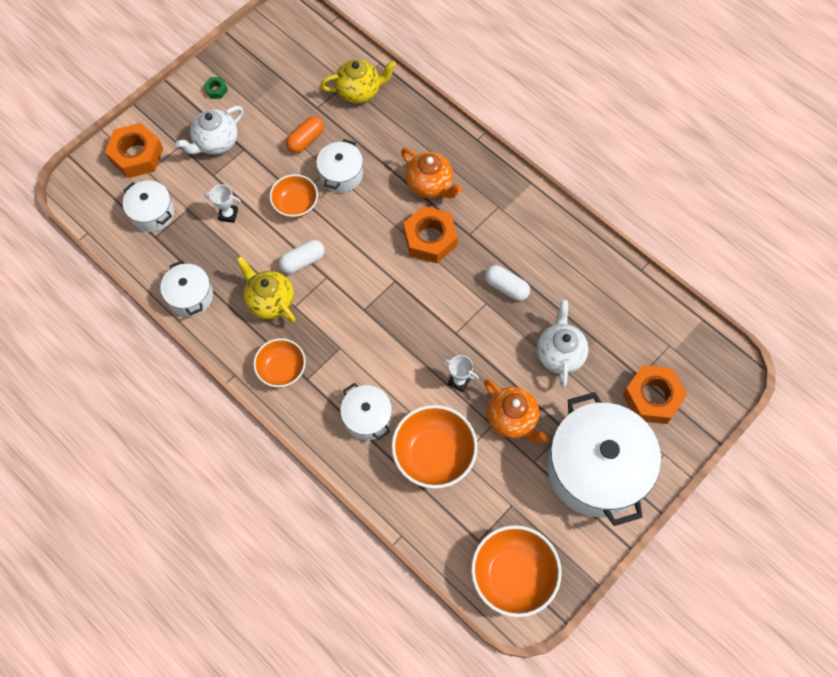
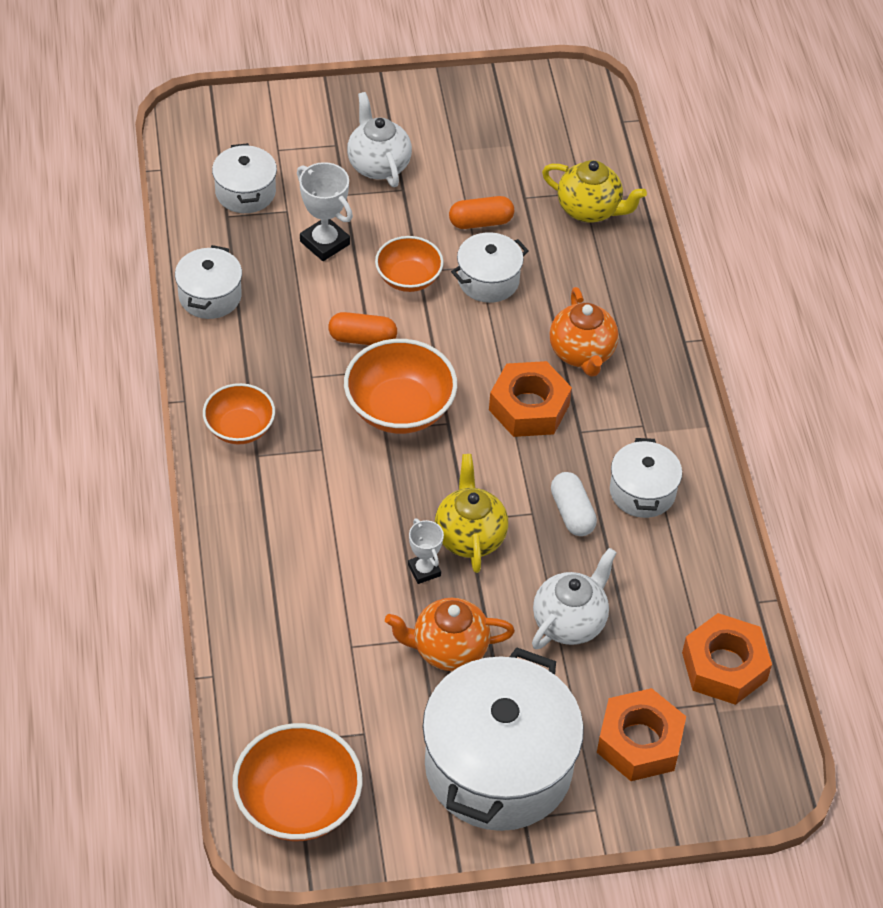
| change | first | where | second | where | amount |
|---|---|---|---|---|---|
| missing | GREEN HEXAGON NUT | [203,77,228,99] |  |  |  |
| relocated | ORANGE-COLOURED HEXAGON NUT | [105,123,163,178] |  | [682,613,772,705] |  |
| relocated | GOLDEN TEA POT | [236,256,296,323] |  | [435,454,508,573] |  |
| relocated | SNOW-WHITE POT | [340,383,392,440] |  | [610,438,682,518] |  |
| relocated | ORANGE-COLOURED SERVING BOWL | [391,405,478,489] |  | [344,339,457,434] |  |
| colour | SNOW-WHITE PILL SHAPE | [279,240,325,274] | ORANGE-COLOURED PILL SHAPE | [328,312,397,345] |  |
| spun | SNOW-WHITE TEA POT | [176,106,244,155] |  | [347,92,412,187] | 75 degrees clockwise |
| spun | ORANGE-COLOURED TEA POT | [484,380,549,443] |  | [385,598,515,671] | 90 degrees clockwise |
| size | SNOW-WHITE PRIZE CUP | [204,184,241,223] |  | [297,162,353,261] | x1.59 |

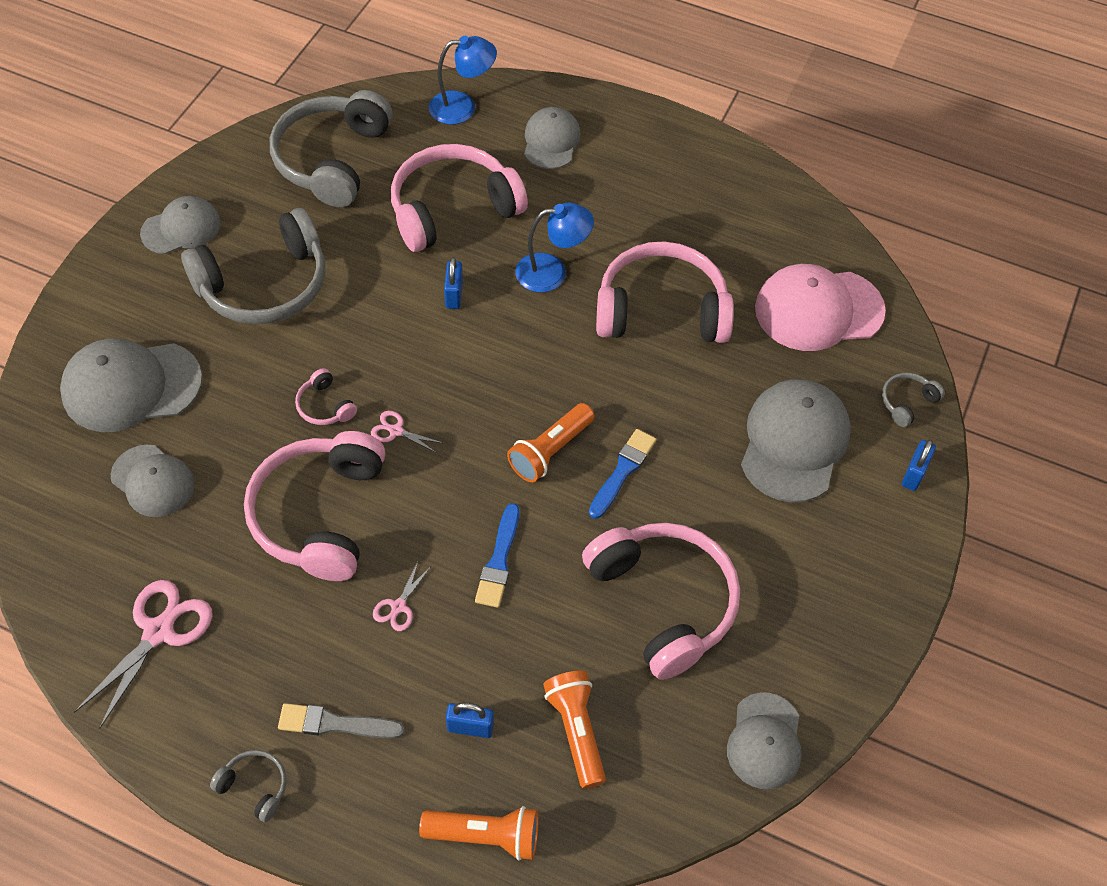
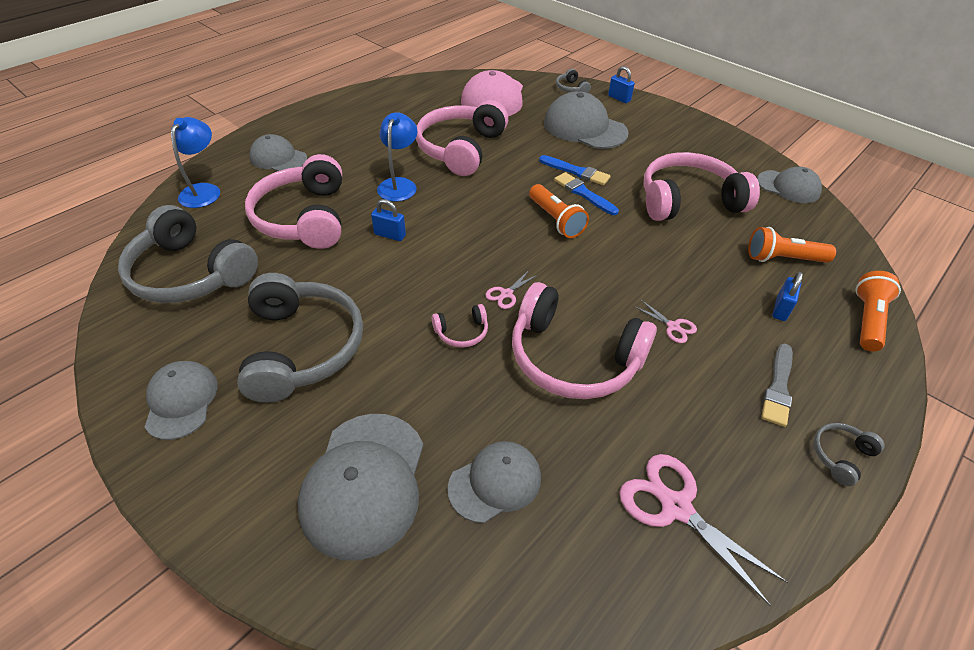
| change | first | where | second | where | amount |
|---|---|---|---|---|---|
| relocated | BLUE PAINTBRUSH | [475,503,519,608] |  | [539,155,611,185] |  |

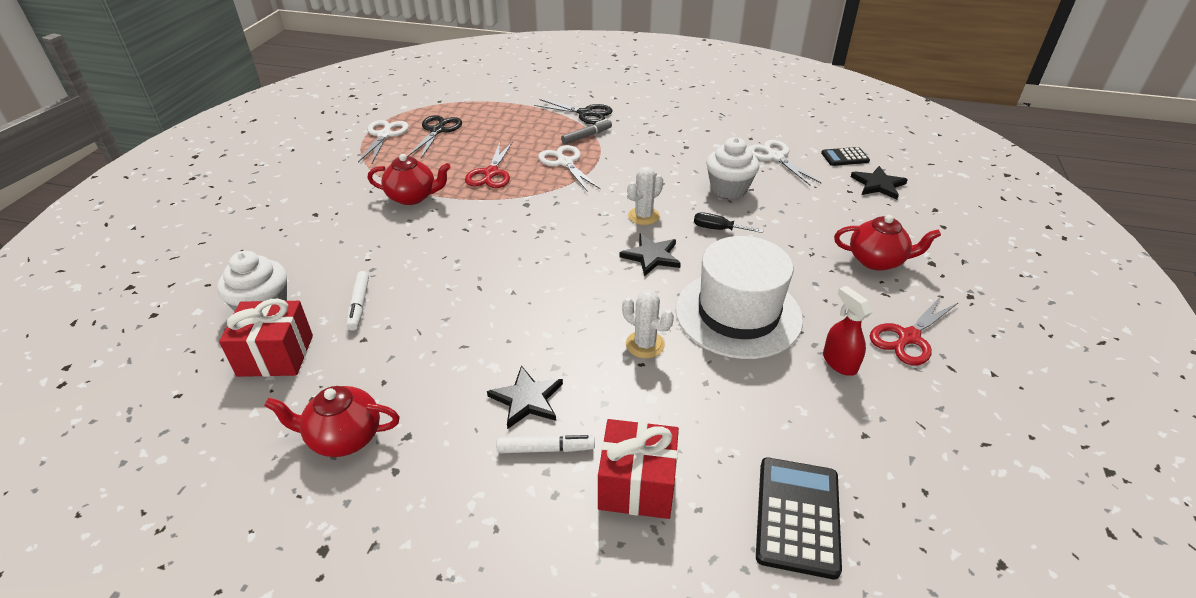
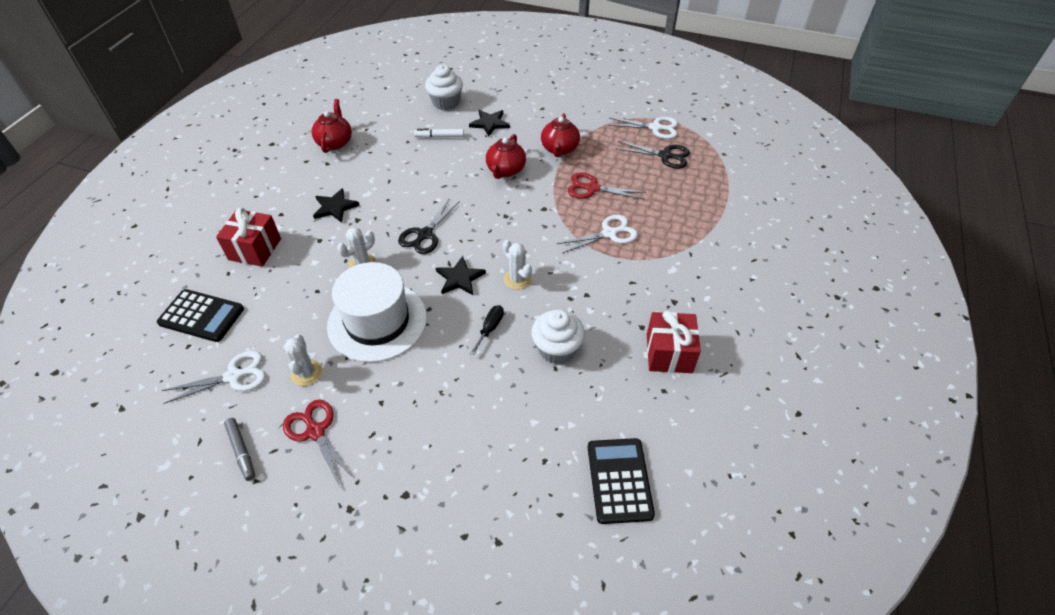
| change | first | where | second | where | amount |
|---|---|---|---|---|---|
| missing | SNOW-WHITE MARKER | [497,435,595,453] |  |  |  |
| relocated | RED WRAPPED GIFT | [219,299,313,377] |  | [647,311,701,373] |  |
| relocated | JET-BLACK PAIR OF SCISSORS | [534,99,613,124] |  | [398,198,460,254] |  |
| relocated | GRAY MARKER | [561,119,612,144] |  | [224,418,255,481] |  |
| relocated | SNOW-WHITE PAIR OF SCISSORS | [749,140,821,186] |  | [162,351,266,404] |  |
| relocated | RED TEA POT | [834,215,941,271] |  | [486,134,526,179] |  |
| relocated | JET-BLACK FIVE-POINTED STAR | [851,166,908,200] |  | [469,110,510,137] |  |
| exchanged | RED SPRAY BOTTLE | [823,286,872,376] | SNOW-WHITE CACTUS | [284,334,322,386] |  |
| size | JET-BLACK CALCULATOR | [821,147,870,166] |  | [588,438,655,524] | x1.68 |

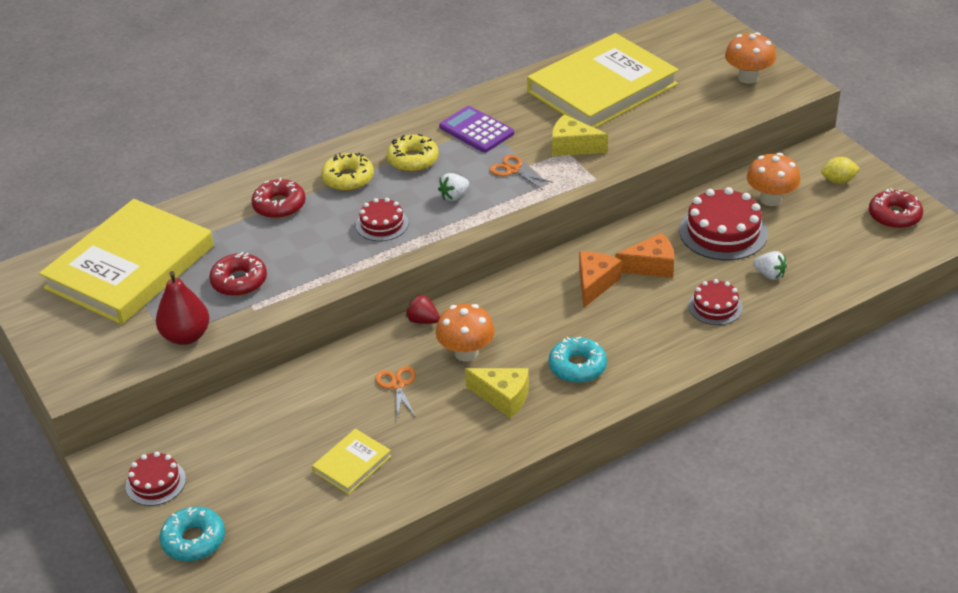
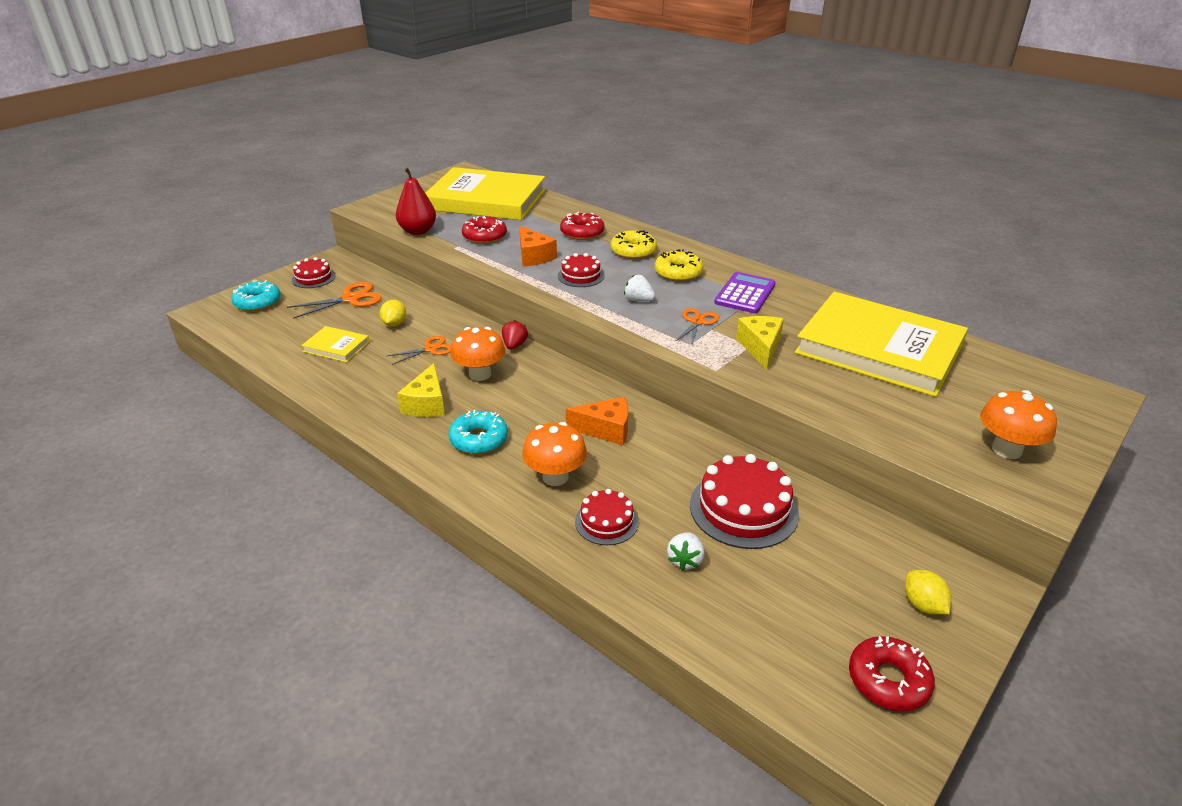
| change | first | where | second | where | amount |
|---|---|---|---|---|---|
| appeared |  |  | ORANGE-COLOURED PAIR OF SCISSORS | [287,282,382,319] |  |
| appeared |  |  | GOLDEN TOY LEMON | [380,300,406,327] |  |
| relocated | ORANGE-COLOURED CHEESE WEDGE | [615,233,674,278] |  | [519,226,557,267] |  |
| relocated | ORANGE-COLOURED FUNGUS | [747,153,801,206] |  | [522,422,587,486] |  |

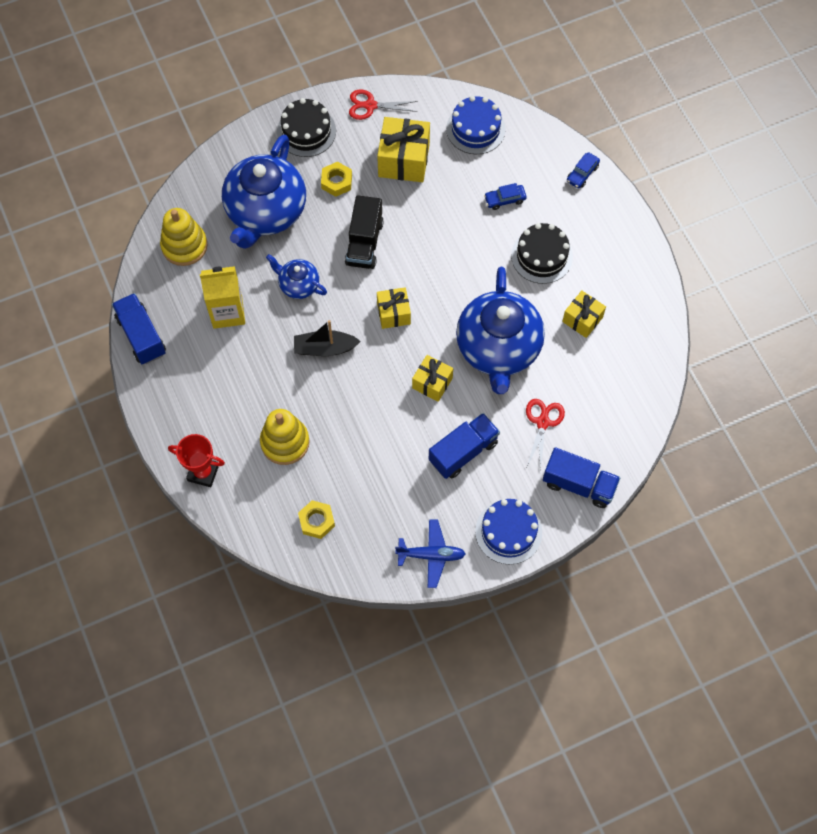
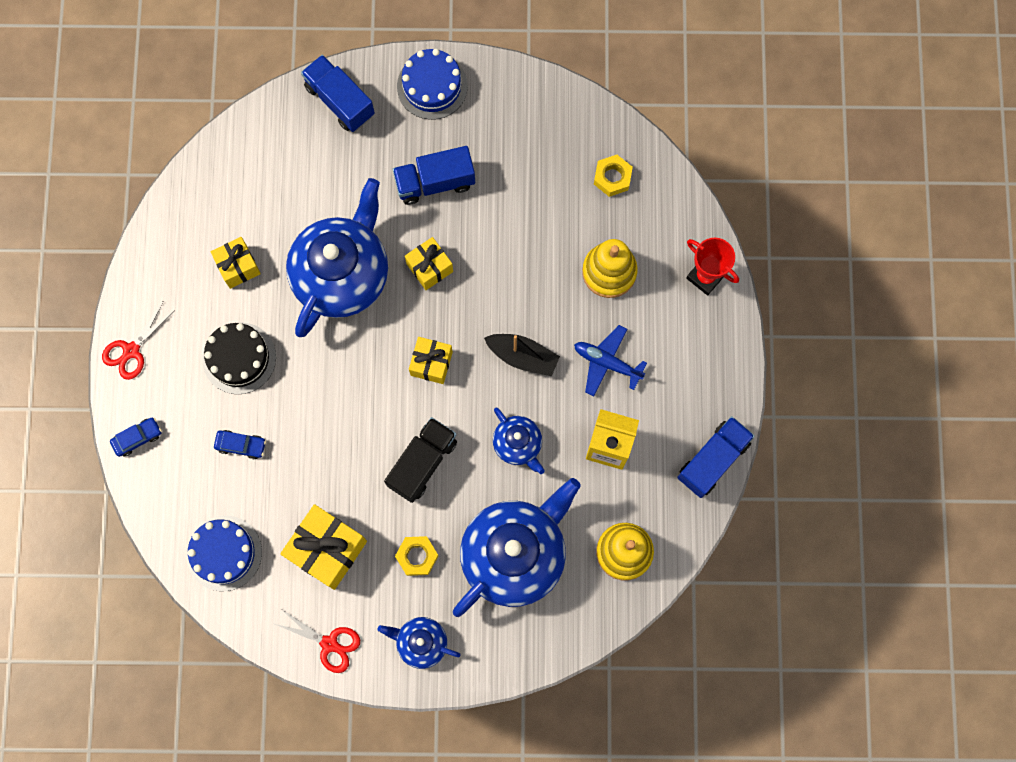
| change | first | where | second | where | amount |
|---|---|---|---|---|---|
| relocated | BLUE TOY PLANE | [395,519,465,588] |  | [574,325,647,396] |  |
| relocated | RED PAIR OF SCISSORS | [526,399,565,469] |  | [102,302,175,380] |  |
| exchanged | JET-BLACK LAYER CAKE | [277,98,336,157] | BLUE TEA POT | [378,617,461,669] |  |
| spun | BLUE TRUCK | [112,293,166,364] |  | [677,416,755,498] | 135 degrees counterclockwise |

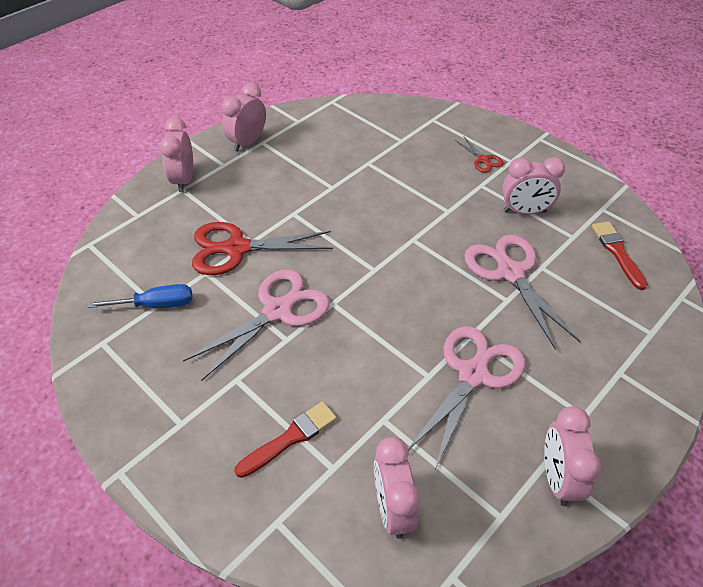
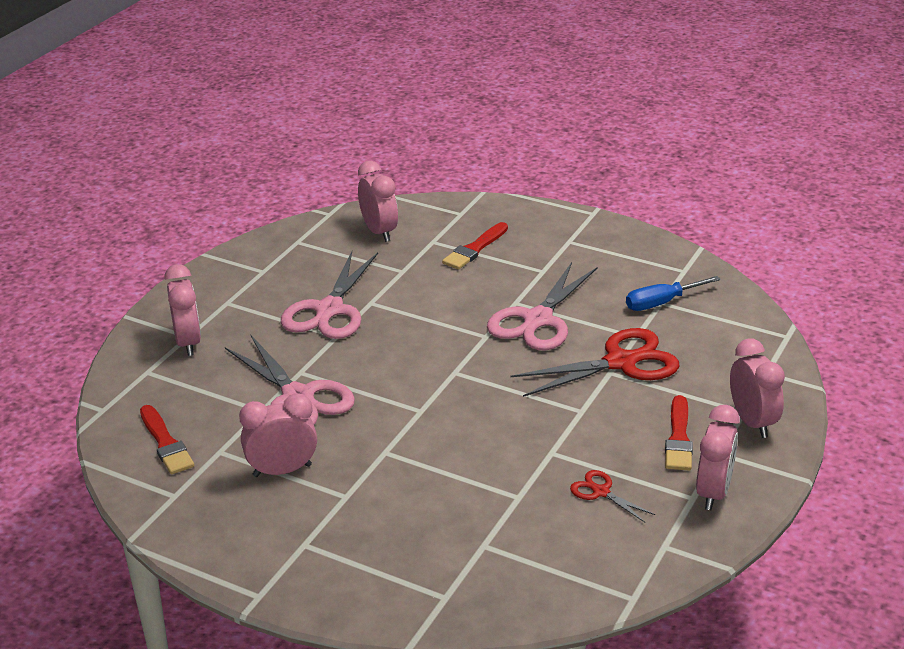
| change | first | where | second | where | amount |
|---|---|---|---|---|---|
| appeared |  |  | RED PAINTBRUSH | [665,395,693,471] |  |
| relocated | RED PAIR OF SCISSORS | [455,136,503,173] |  | [570,470,655,522] |  |
| relocated | ROSE-PINK CLOCK | [544,406,601,506] |  | [164,264,201,356] |  |

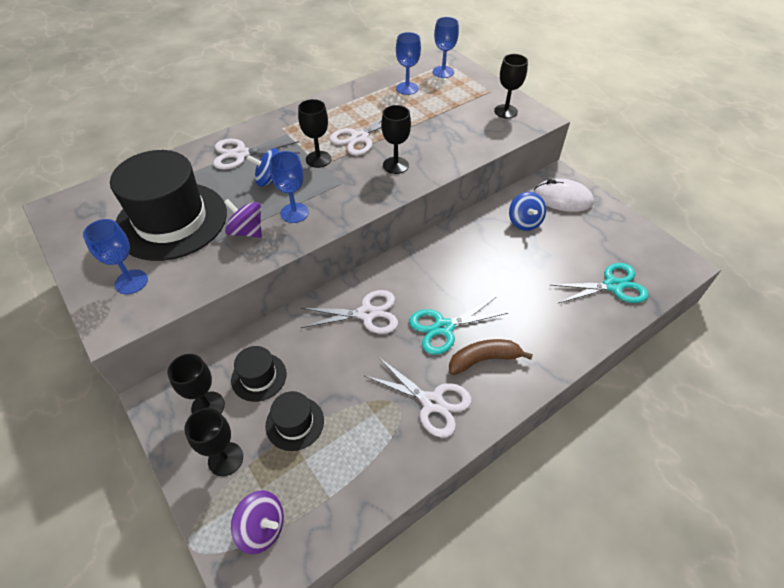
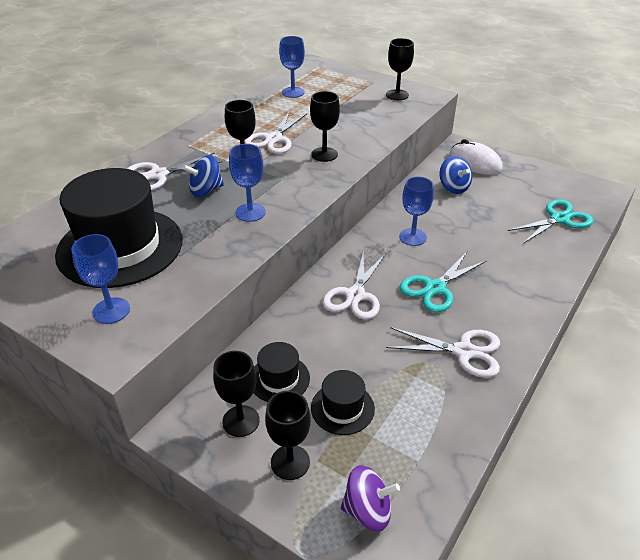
| change | first | where | second | where | amount |
|---|---|---|---|---|---|
| missing | PURPLE TOY TOP | [224,199,262,238] |  |  |  |
| missing | DARK BROWN TOY BANANA | [449,339,533,375] |  |  |  |
| relocated | BLUE CHALICE | [433,17,459,78] |  | [399,176,434,246] |  |
| spun | SNOW-WHITE PAIR OF SCISSORS | [301,290,398,334] |  | [323,250,386,320] | 135 degrees clockwise |
| spun | SNOW-WHITE MOUSE | [534,178,594,212] |  | [449,139,503,175] | 45 degrees clockwise |

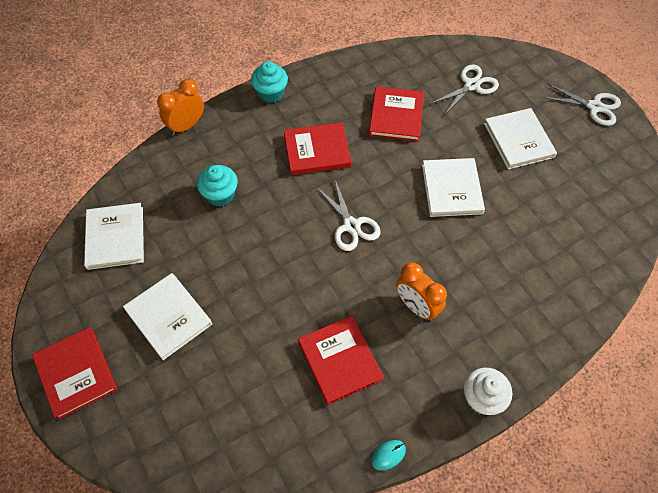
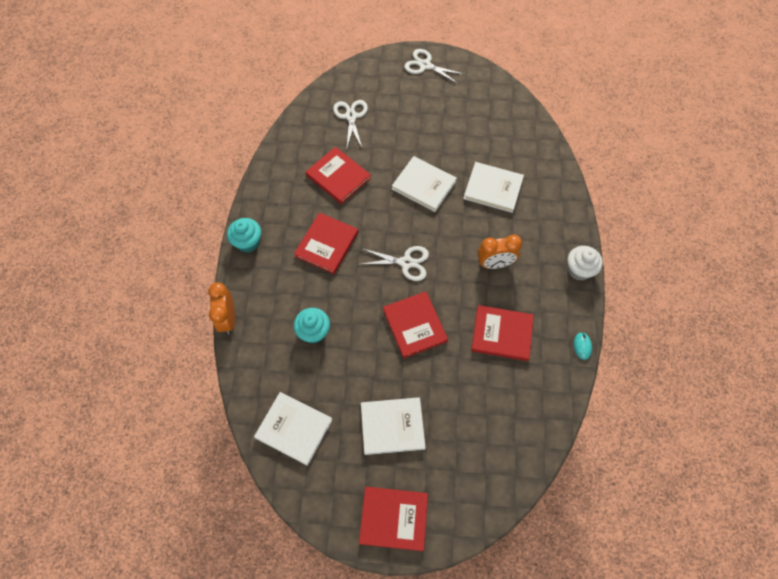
| change | first | where | second | where | amount |
|---|---|---|---|---|---|
| appeared |  |  | RED HARDBACK | [383,291,448,358] |  |
| relocated | SNOW-WHITE HARDBACK | [484,108,557,169] |  | [463,162,524,213] |  |
| spun | SNOW-WHITE PAIR OF SCISSORS | [543,84,621,126] |  | [404,49,463,84] | 120 degrees counterclockwise |

